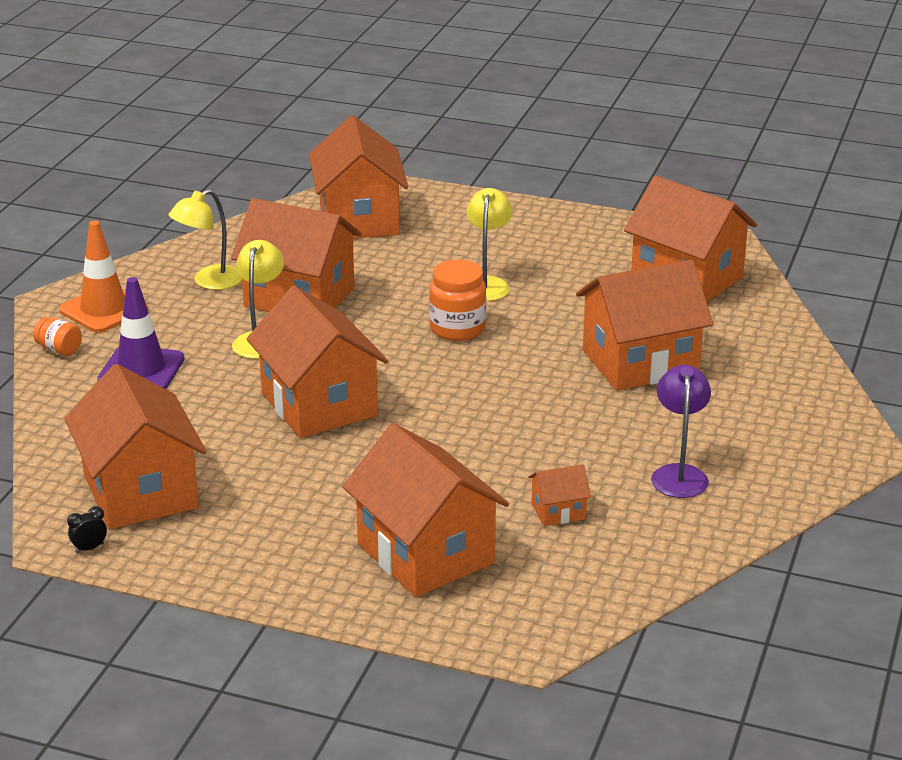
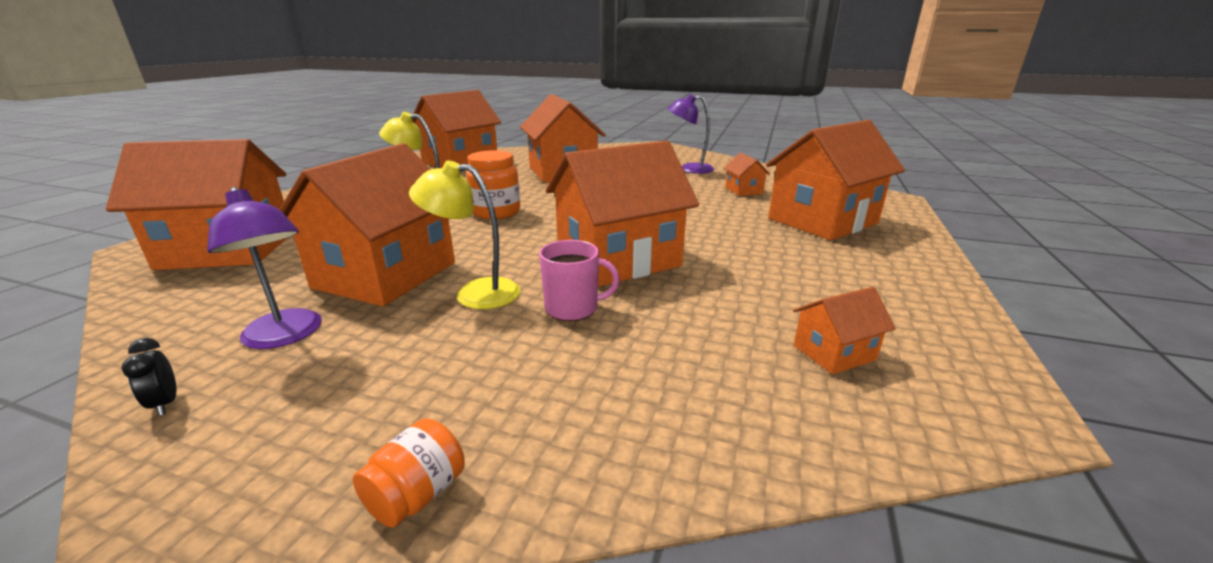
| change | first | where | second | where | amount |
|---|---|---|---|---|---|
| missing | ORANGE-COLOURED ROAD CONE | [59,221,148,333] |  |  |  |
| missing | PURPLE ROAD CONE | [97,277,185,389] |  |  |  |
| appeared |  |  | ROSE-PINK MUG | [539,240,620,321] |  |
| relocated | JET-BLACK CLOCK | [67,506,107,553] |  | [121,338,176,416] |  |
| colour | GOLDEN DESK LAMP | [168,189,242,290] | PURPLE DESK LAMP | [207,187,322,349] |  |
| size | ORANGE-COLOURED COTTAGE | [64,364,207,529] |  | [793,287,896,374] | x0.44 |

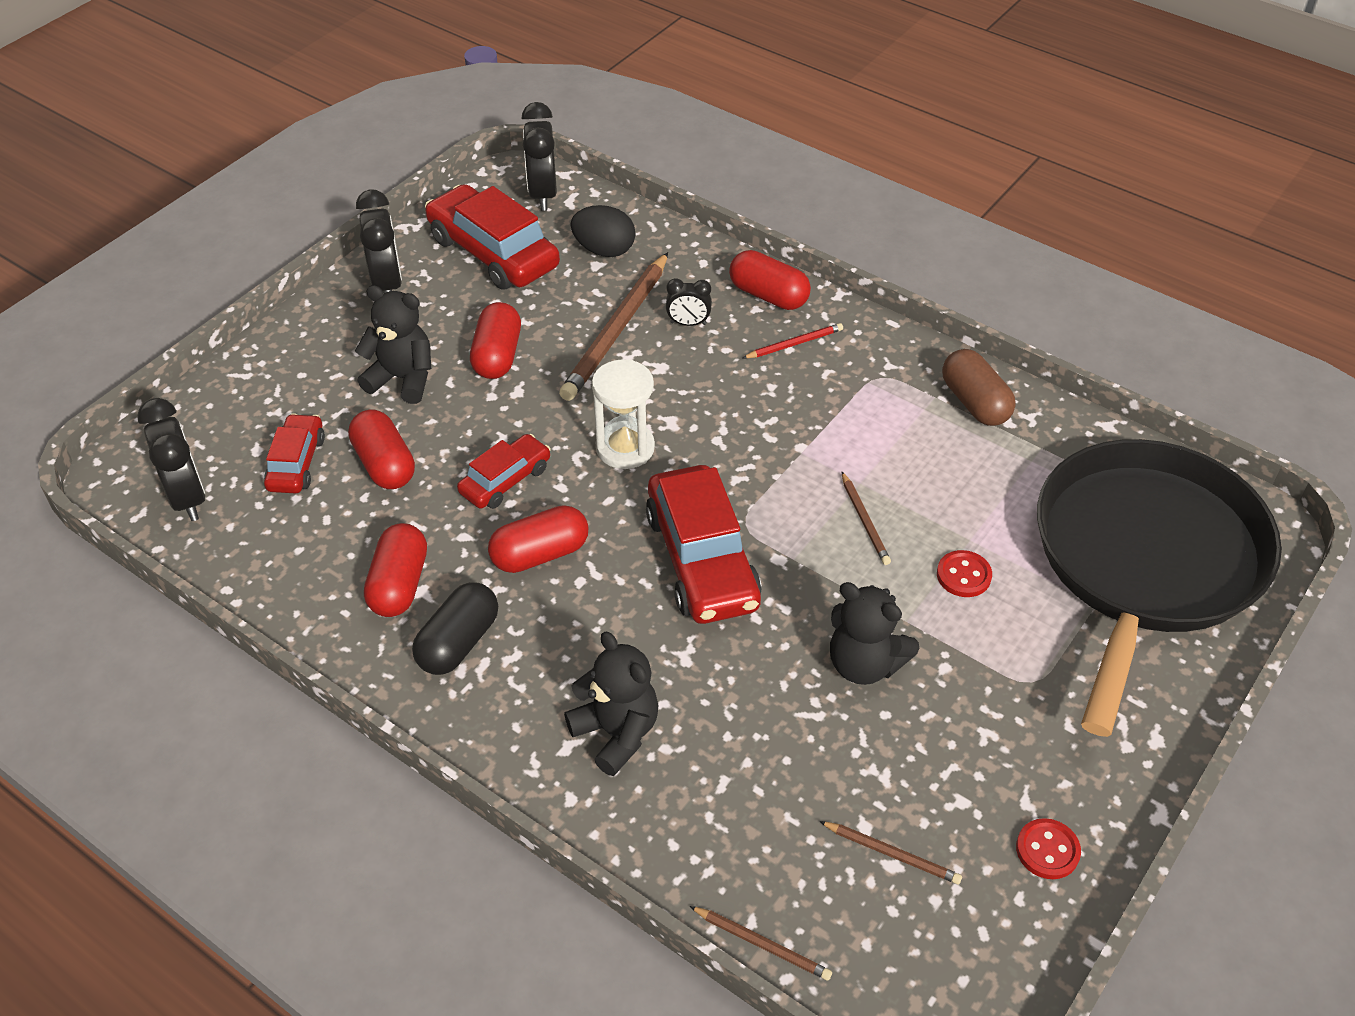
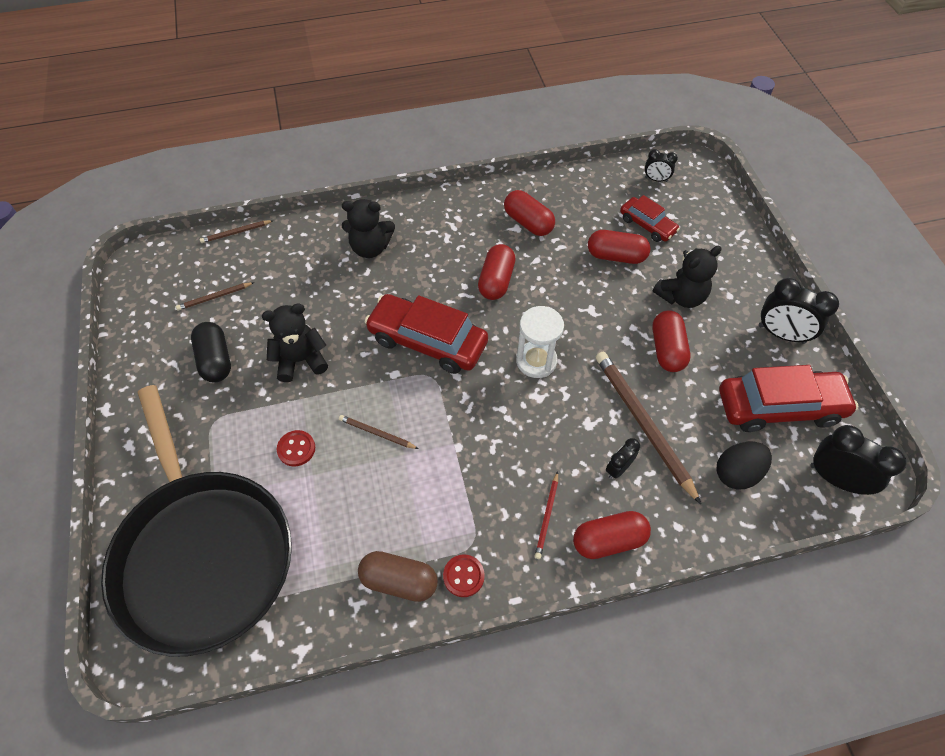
| change | first | where | second | where | amount |
|---|---|---|---|---|---|
| missing | RED AUTOMOBILE | [457,434,551,509] |  |  |  |
| relocated | JET-BLACK PILL SHAPE | [412,582,498,675] |  | [191,322,231,383] |  |
| relocated | RED BUTTON | [1016,818,1081,879] |  | [443,554,485,597] |  |
| spun | RED PILL SHAPE | [470,302,521,379] |  | [652,310,690,372] | 45 degrees clockwise |
| size | JET-BLACK CLOCK | [137,398,205,521] |  | [645,149,678,182] | x0.56 |

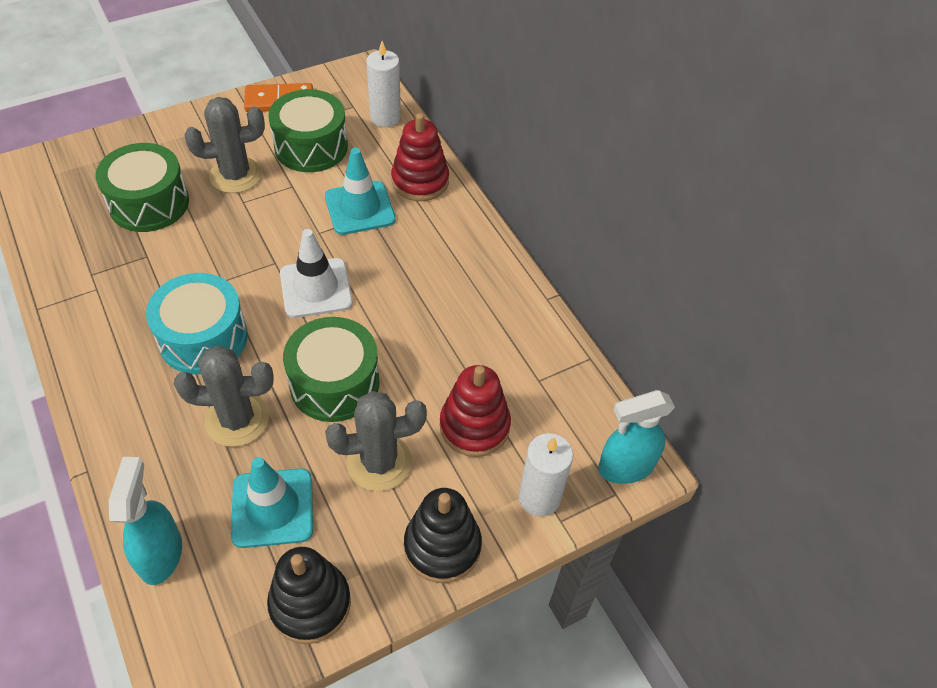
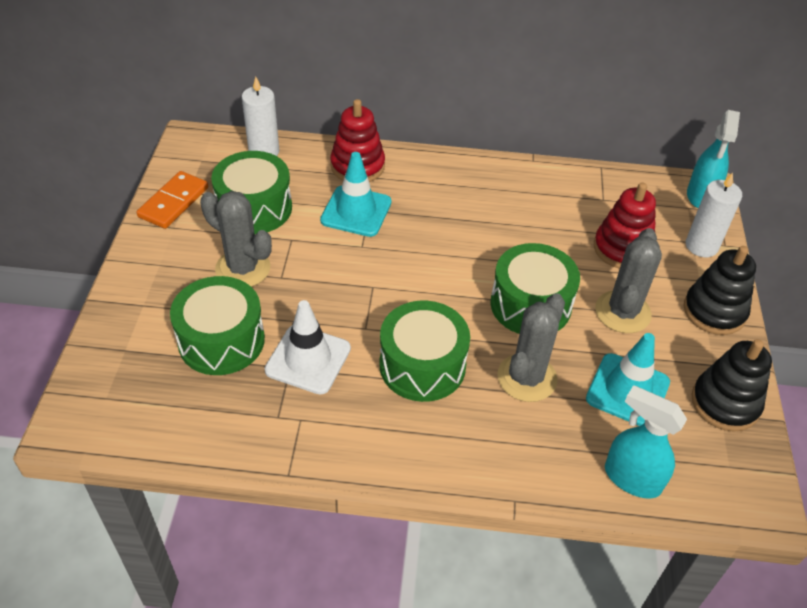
| change | first | where | second | where | amount |
|---|---|---|---|---|---|
| relocated | SNOW-WHITE ROAD CONE | [280,229,353,318] |  | [264,300,351,394] |  |
| colour | TEAL DRUM | [146,273,248,374] | GREEN DRUM | [380,301,470,402] |  |
| spun | GRAY CACTUS | [184,97,265,193] |  | [200,191,272,287] | 75 degrees counterclockwise |

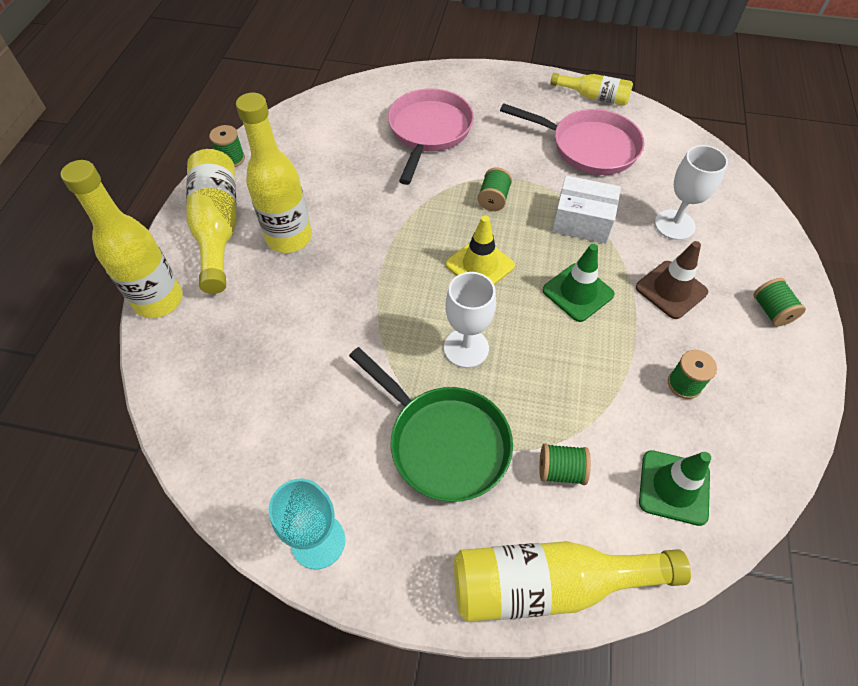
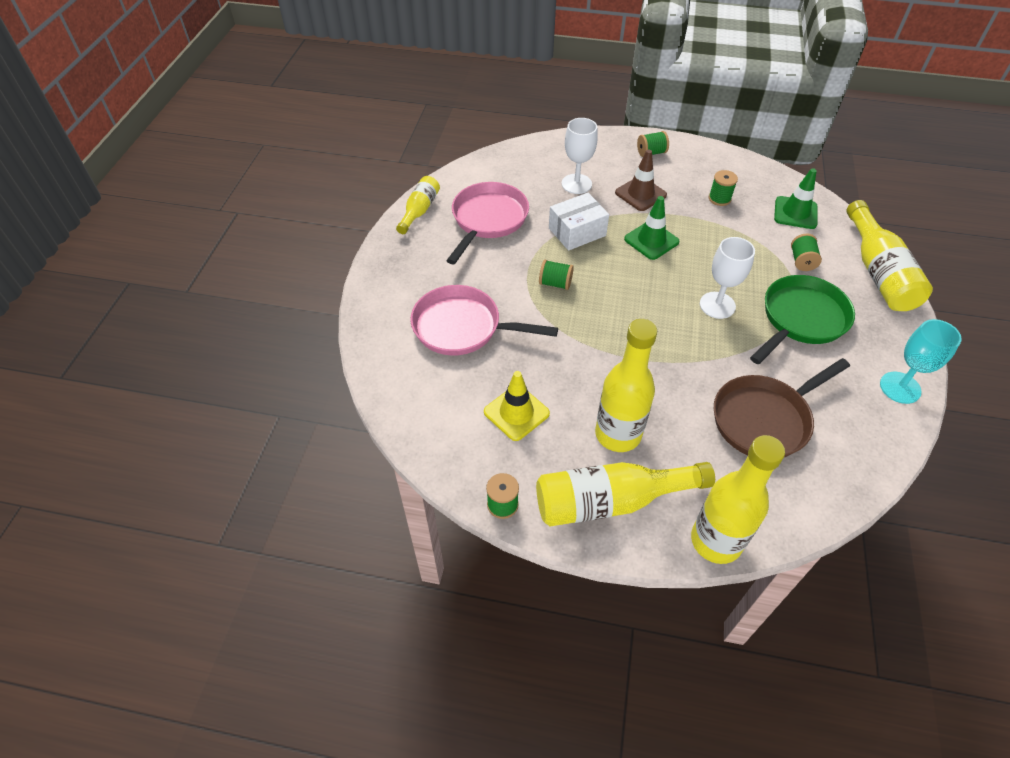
| change | first | where | second | where | amount |
|---|---|---|---|---|---|
| appeared |  |  | DARK BROWN FRYING PAN | [714,358,850,457] |  |
| relocated | GOLDEN ROAD CONE | [446,216,515,285] |  | [484,371,550,441] |  |
| spun | SNOW-WHITE PARCEL | [552,176,621,244] |  | [549,193,609,251] | 45 degrees clockwise |

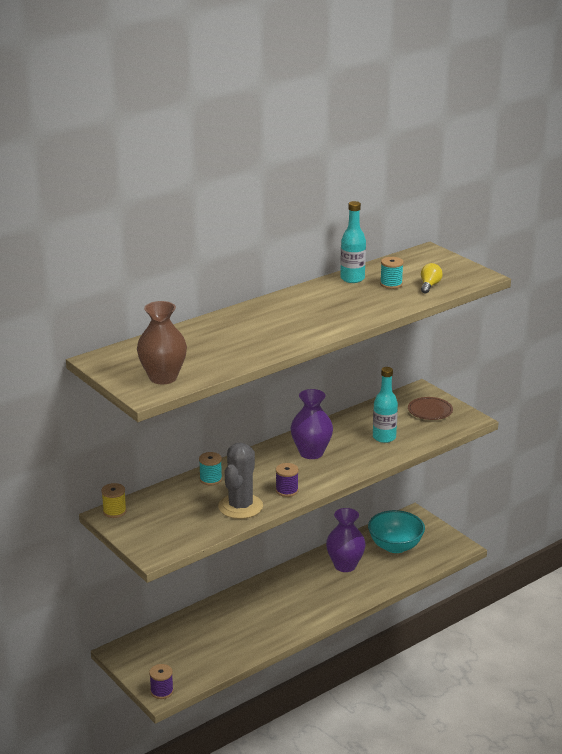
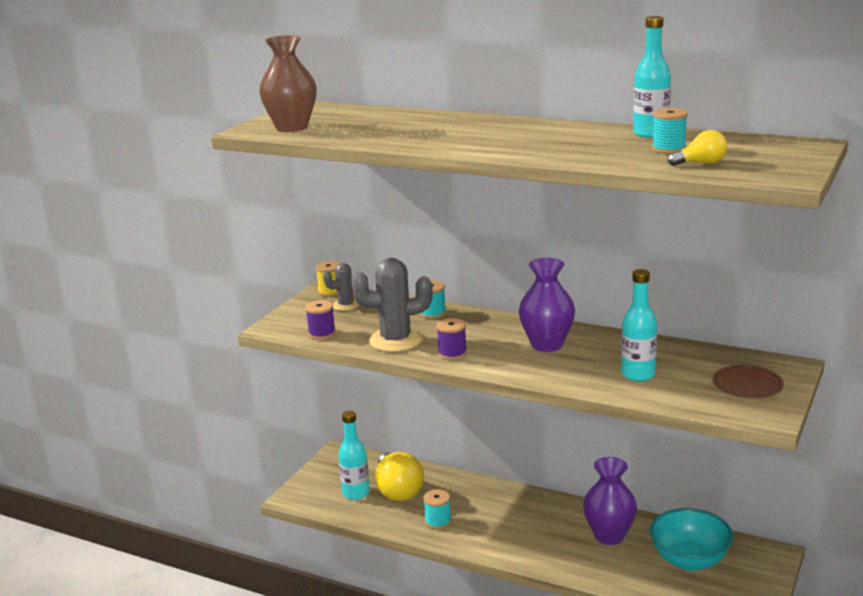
| change | first | where | second | where | amount |
|---|---|---|---|---|---|
| appeared |  |  | GRAY CACTUS | [323,263,360,311] |  |
| appeared |  |  | TEAL DRINK BOTTLE | [338,411,370,500] |  |
| appeared |  |  | GOLDEN LIGHTBULB | [375,452,424,501] |  |
| appeared |  |  | TEAL SPOOL | [423,489,451,529] |  |
| relocated | PURPLE SPOOL | [149,664,174,699] |  | [305,300,336,340] |  |

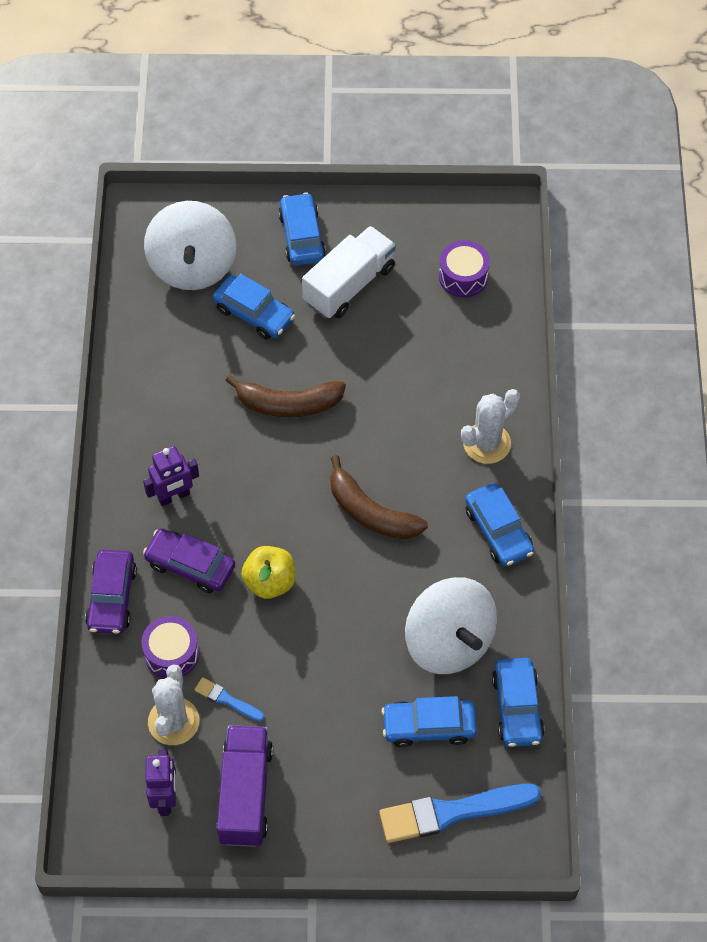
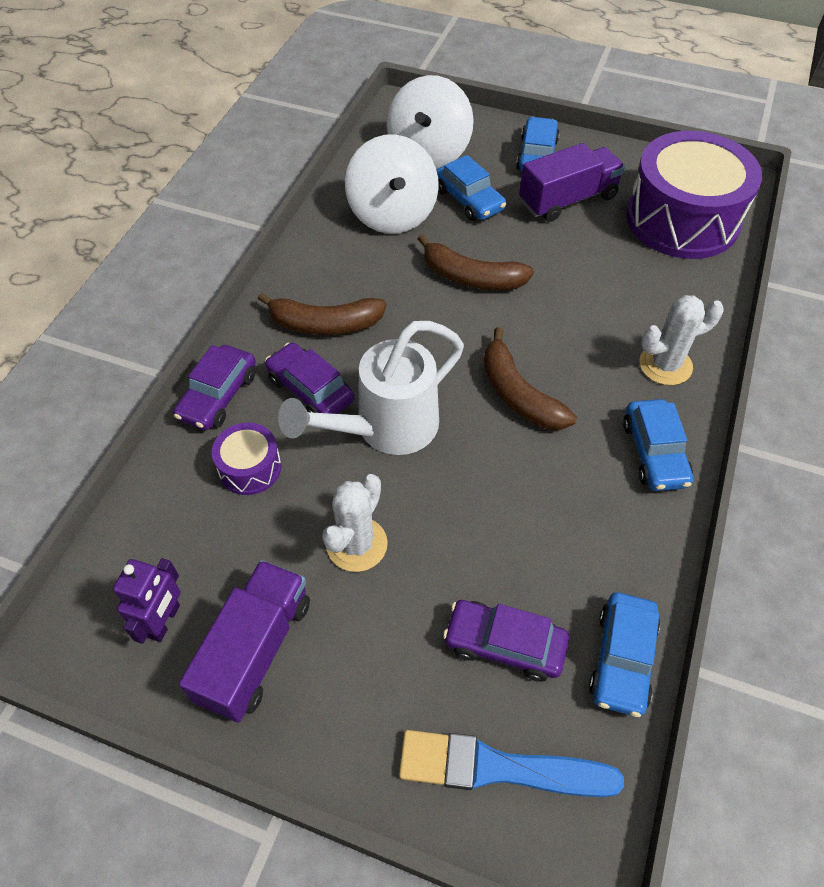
| change | first | where | second | where | amount |
|---|---|---|---|---|---|
| missing | BLUE PAINTBRUSH | [194,677,264,722] |  |  |  |
| relocated | SNOW-WHITE CACTUS | [148,665,199,745] |  | [322,474,388,572] |  |
| relocated | SNOW-WHITE TOY TOP | [405,577,497,674] |  | [345,135,439,234] |  |
| exchanged | PURPLE TOY ROBOT | [143,446,199,506] | DARK BROWN TOY BANANA | [258,293,386,335] |  |
| exchanged | GOLDEN APPLE | [241,546,296,599] | SNOW-WHITE WATERING CAN | [278,321,464,455] |  |
| colour | SNOW-WHITE TRUCK | [302,226,396,318] | PURPLE TRUCK | [519,143,625,222] |  |
| colour | BLUE AUTOMOBILE | [382,696,477,748] | PURPLE AUTOMOBILE | [443,600,569,682] |  |
| size | PURPLE DRUM | [439,240,490,298] |  | [626,131,762,259] | x2.24 |

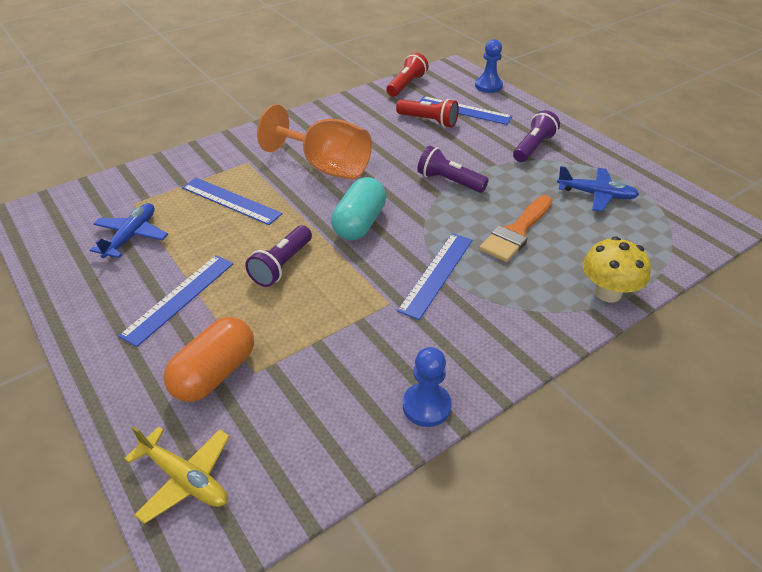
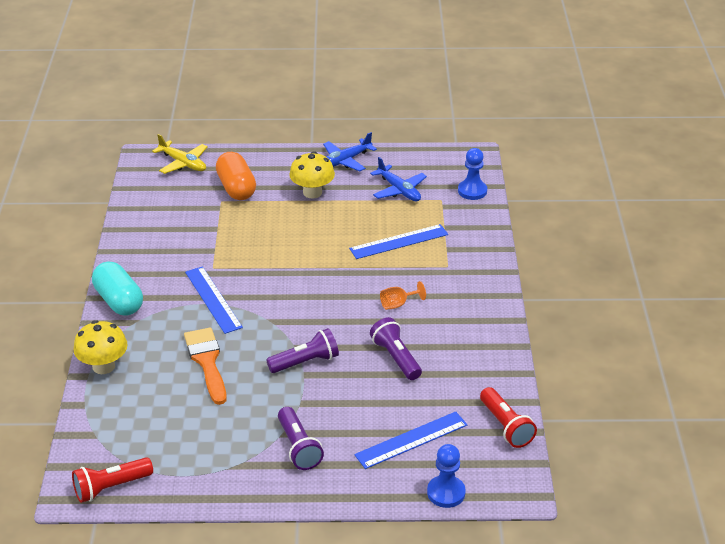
| change | first | where | second | where | amount |
|---|---|---|---|---|---|
| relocated | PURPLE TORCH | [245,225,312,287] |  | [370,317,422,380] |  |
| relocated | TEAL PILL SHAPE | [331,177,386,241] |  | [92,262,143,316] |  |
| relocated | RED TORCH | [396,99,459,128] |  | [72,457,153,503] |  |
| relocated | BLUE CHESS PAWN | [403,347,452,427] |  | [458,148,487,200] |  |
| relocated | BLUE TOY PLANE | [557,166,639,212] |  | [323,132,377,172] |  |
| exchanged | BLUE STRAIGHTEDGE | [118,255,233,347] | GOLDEN FUNGUS | [289,151,335,198] |  |
| spun | GOLDEN TOY PLANE | [124,426,230,524] |  | [152,134,208,174] | 120 degrees counterclockwise |
| size | ORANGE-COLOURED CHALICE | [257,105,372,180] |  | [380,281,426,310] | x0.40 |

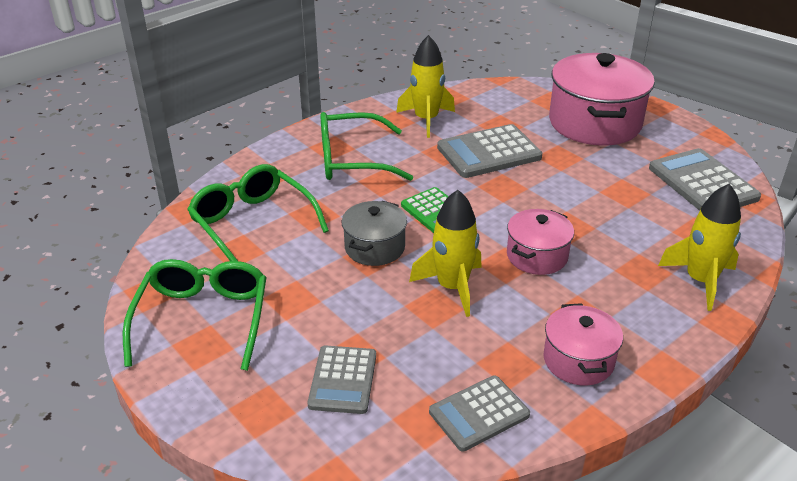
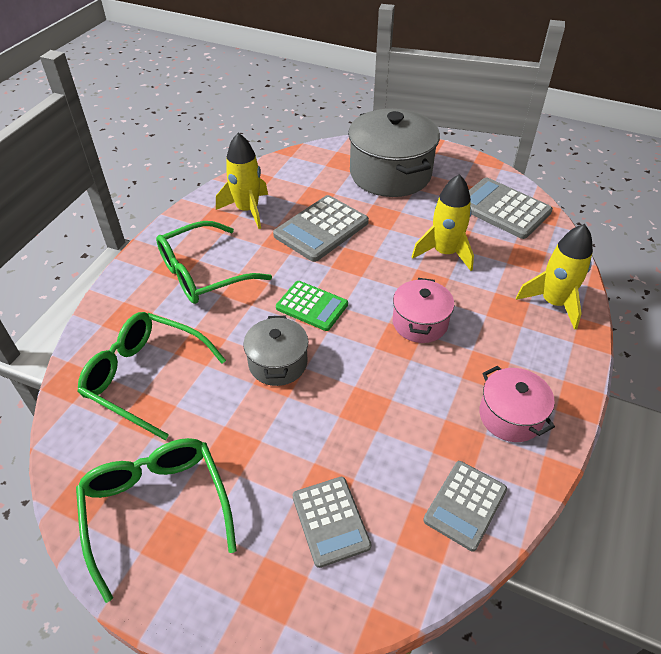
| change | first | where | second | where | amount |
|---|---|---|---|---|---|
| relocated | GOLDEN SPACESHIP | [409,190,482,317] |  | [412,174,474,271] |  |
| colour | ROSE-PINK POT | [549,53,655,146] | GRAY POT | [348,109,440,197] |  |

